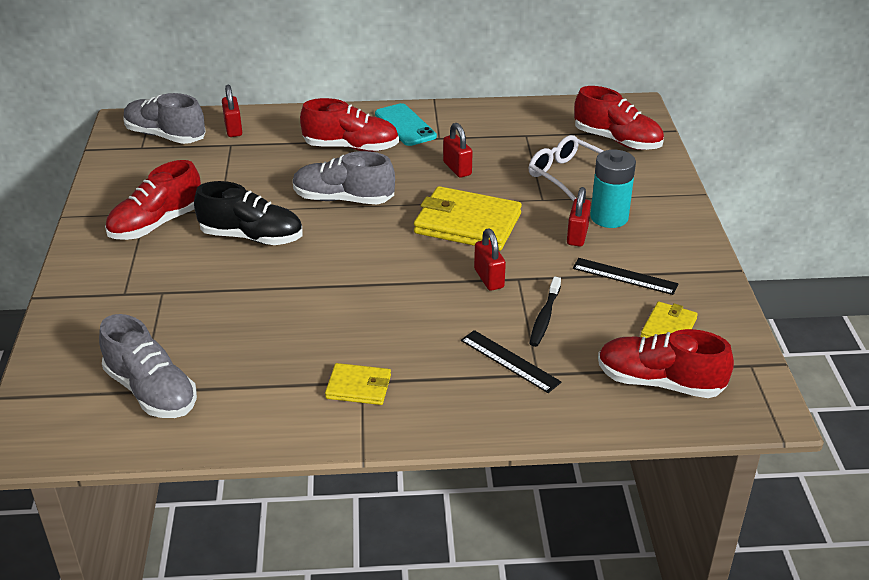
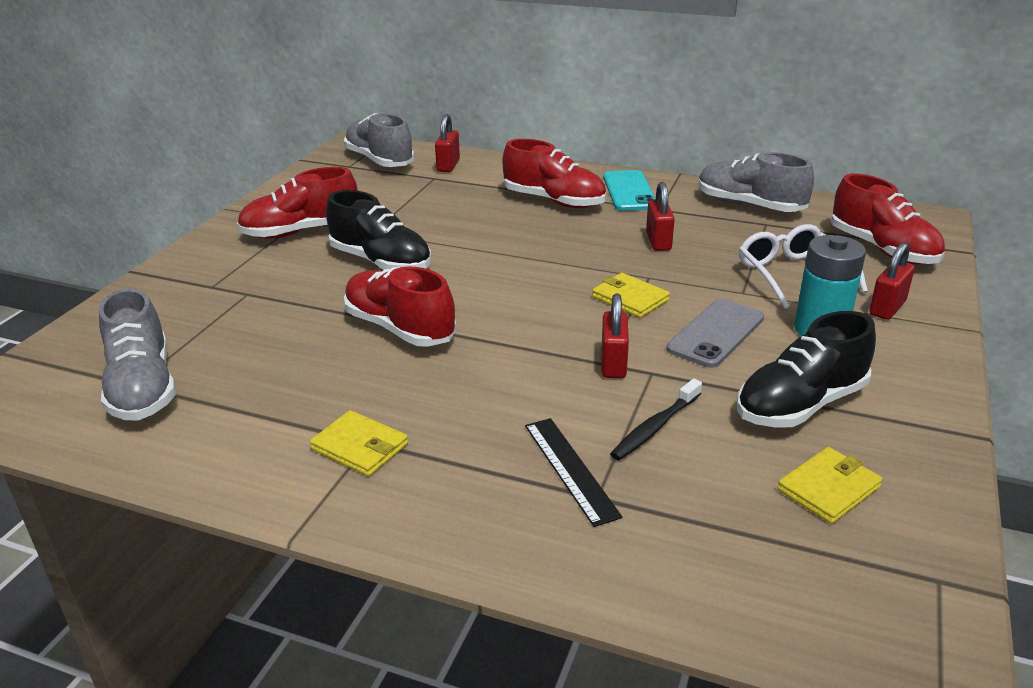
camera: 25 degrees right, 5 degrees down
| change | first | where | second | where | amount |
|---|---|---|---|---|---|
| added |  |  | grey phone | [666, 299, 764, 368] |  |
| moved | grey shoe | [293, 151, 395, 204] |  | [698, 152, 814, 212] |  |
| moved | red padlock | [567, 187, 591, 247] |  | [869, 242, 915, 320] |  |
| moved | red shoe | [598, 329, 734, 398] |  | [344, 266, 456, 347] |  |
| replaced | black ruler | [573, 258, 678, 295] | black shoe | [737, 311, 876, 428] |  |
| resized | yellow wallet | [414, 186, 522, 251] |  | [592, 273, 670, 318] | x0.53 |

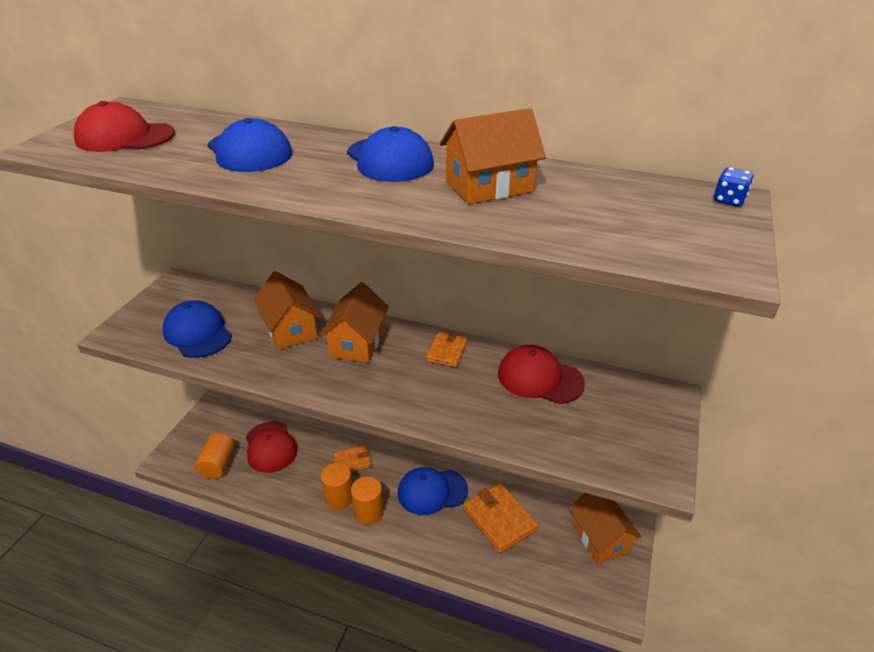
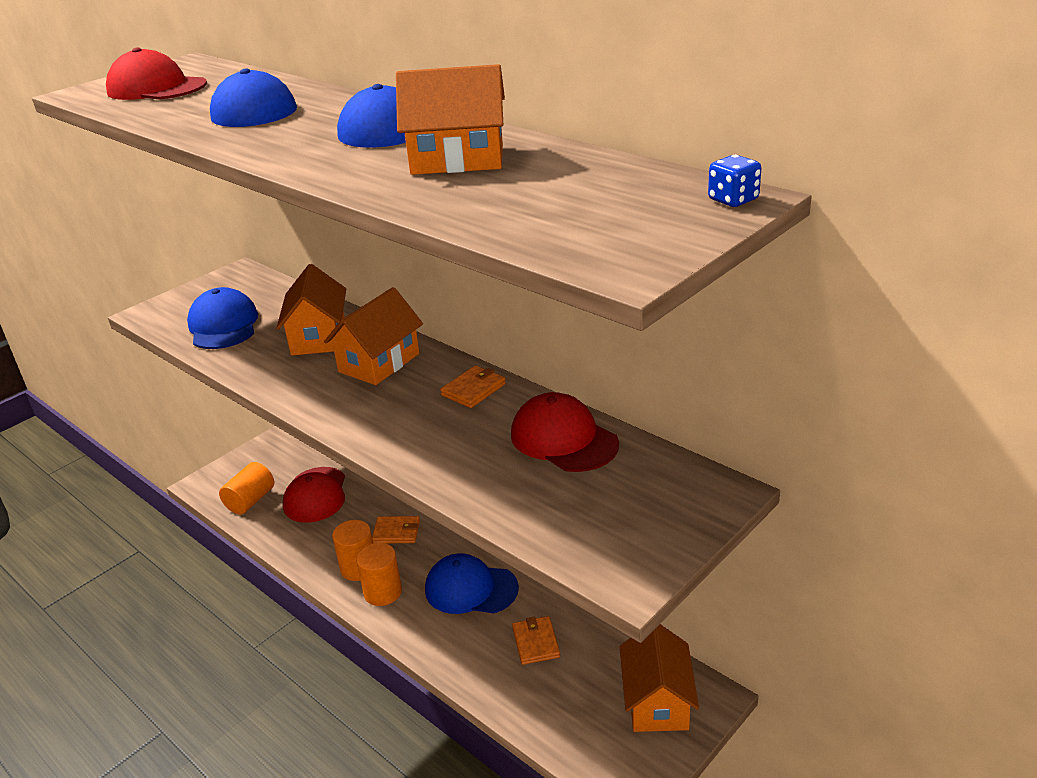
camera: 25 degrees right, 5 degrees down
| change | first | where | second | where | amount |
|---|---|---|---|---|---|
| resized | orange wallet | [463, 483, 539, 553] |  | [512, 616, 560, 665] | x0.59 |

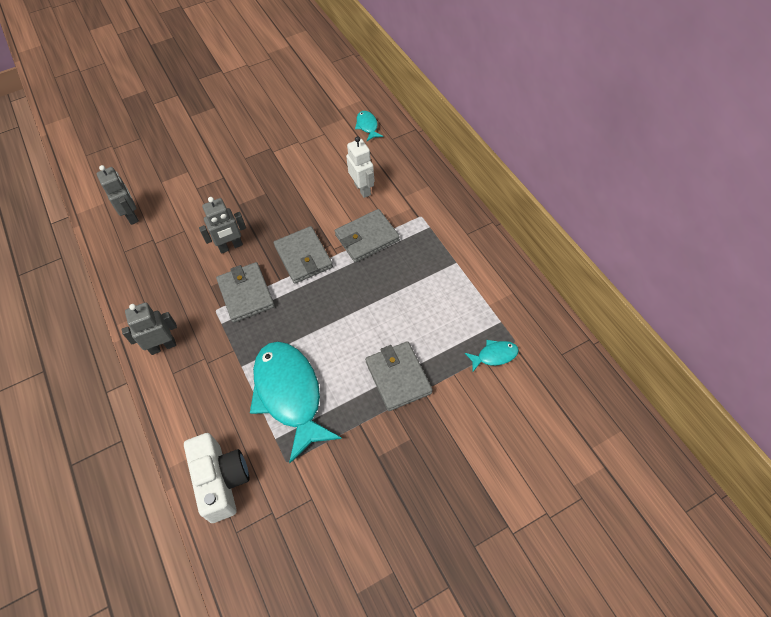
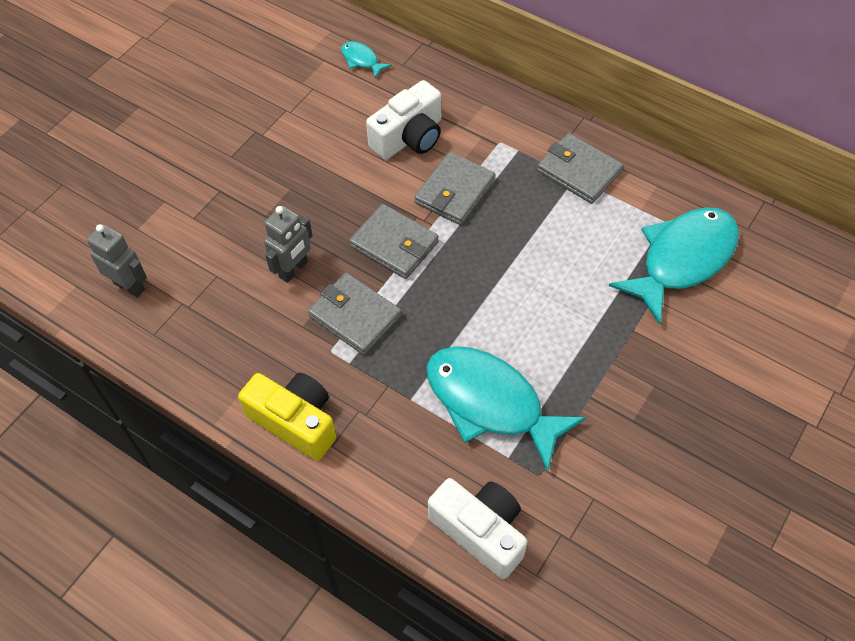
camera: 30 degrees left, 0 degrees up
| change | first | where | second | where | amount |
|---|---|---|---|---|---|
| moved | grey wallet | [365, 341, 432, 411] |  | [537, 133, 623, 204] |  |
| replaced | grey robot | [122, 302, 177, 355] | yellow camera | [238, 373, 336, 461] |  |
| replaced | white robot | [346, 136, 374, 198] | white camera | [366, 80, 441, 160] |  |
| resized | turquoise fish | [465, 340, 519, 372] |  | [609, 207, 739, 325] | x2.33 |

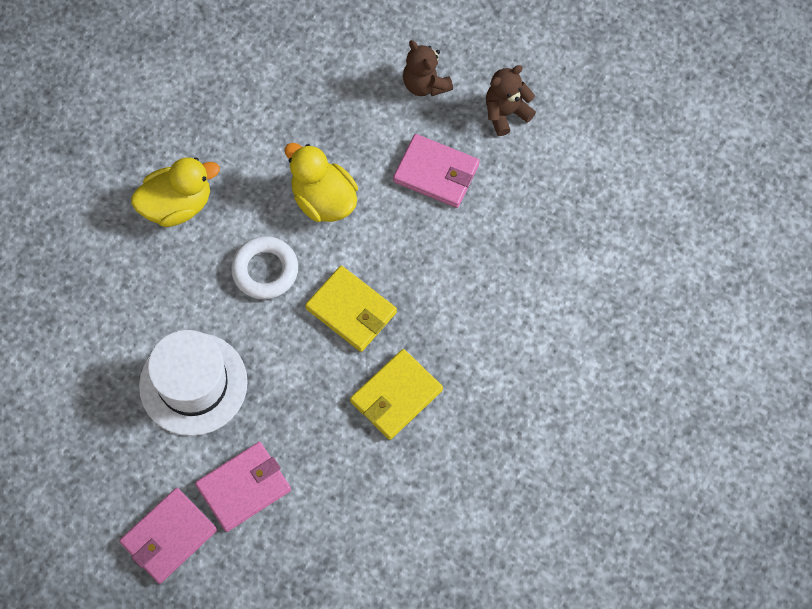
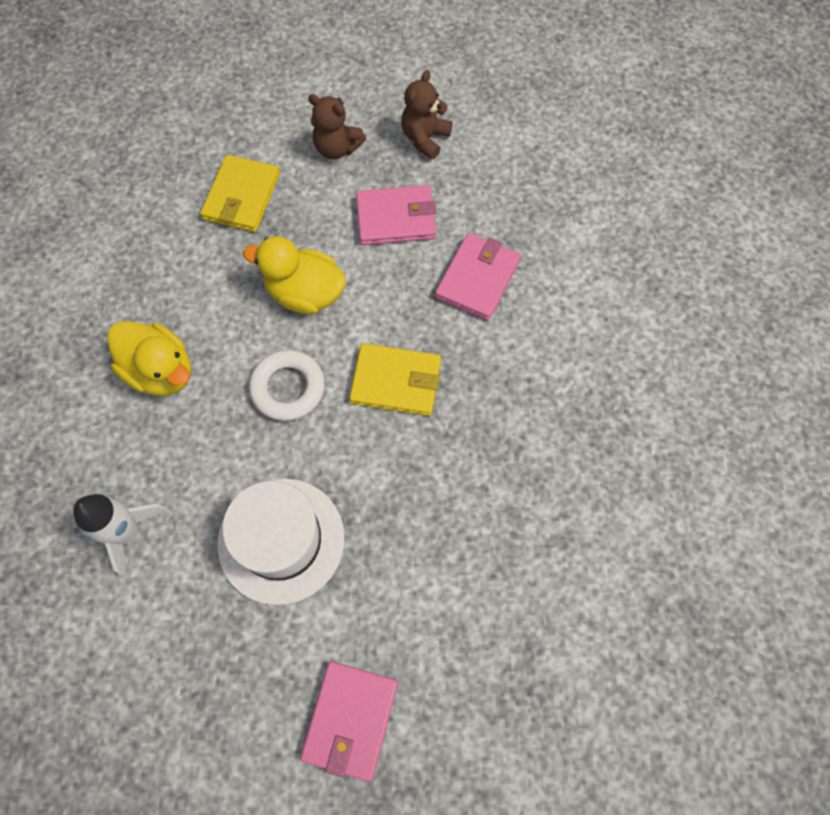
camera: 30 degrees left, 0 degrees up
| change | first | where | second | where | amount |
|---|---|---|---|---|---|
| added |  |  | white rocket | [73, 494, 168, 577] |  |
| moved | pink wallet | [195, 442, 291, 532] |  | [435, 233, 521, 320] |  |
| moved | yellow wallet | [350, 349, 443, 440] |  | [200, 155, 280, 232] |  |
| turned | yellow duck | [131, 157, 220, 227] |  | [108, 321, 191, 396] | 90 degrees clockwise |

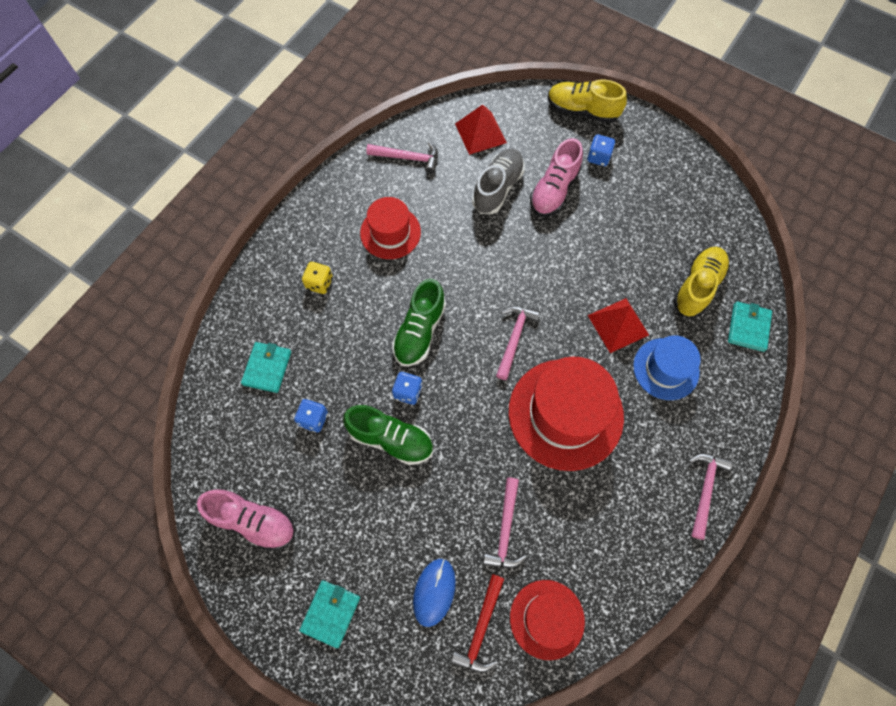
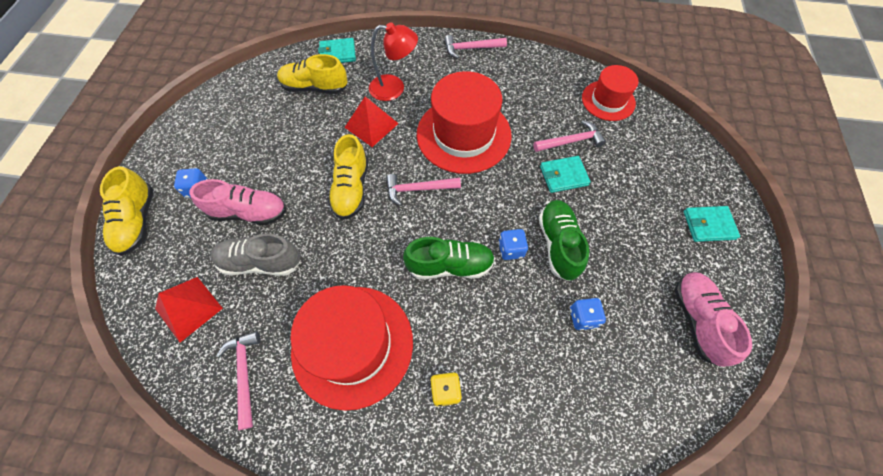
camera: 115 degrees left, 5 degrees down
| change | first | where | second | where | amount |
|---|---|---|---|---|---|
| removed | blue mouse | [413, 559, 456, 627] |  |  |  |
| removed | red hammer | [450, 574, 504, 673] |  |  |  |
| added |  |  | yellow shoe | [328, 134, 368, 220] |  |
| moved | turquoise wallet | [241, 342, 291, 393] |  | [540, 156, 591, 193] |  |
| replaced | blue hat | [633, 336, 701, 400] | red lamp | [369, 22, 418, 101] |  |
| resized | red hat | [360, 197, 421, 259] |  | [290, 285, 413, 411] | x1.71 |

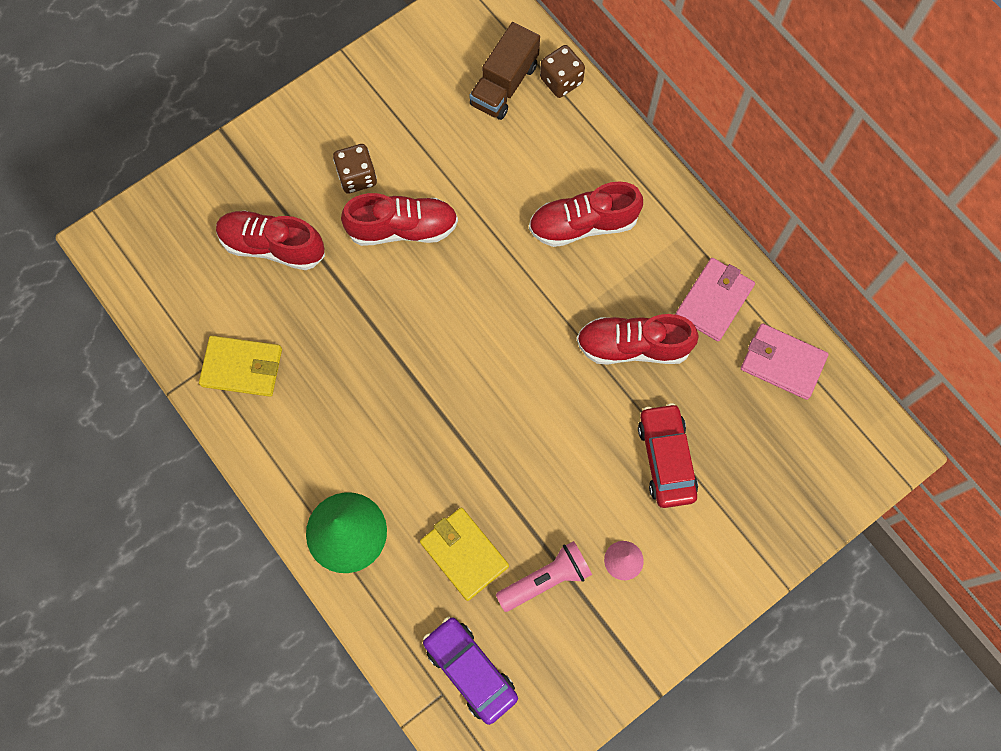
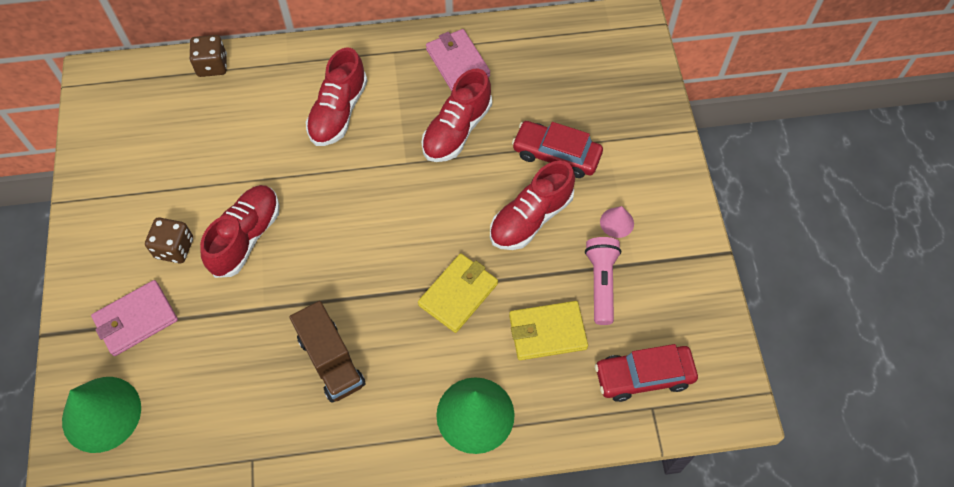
camera: 60 degrees left, 10 degrees down
| change | first | where | second | where | amount |
|---|---|---|---|---|---|
| added |  |  | green cone | [62, 377, 141, 453] |  |
| moved | yellow wallet | [199, 336, 282, 397] |  | [418, 253, 498, 333] |  |
| moved | red shoe | [216, 210, 325, 270] |  | [490, 160, 575, 250] |  |
| moved | brown truck | [469, 22, 540, 120] |  | [290, 301, 365, 403] |  |
| moved | pink wallet | [741, 323, 828, 400] |  | [91, 280, 178, 356] |  |
| recoloured | purple car | [423, 617, 518, 725] | red car | [595, 344, 698, 402] |  |

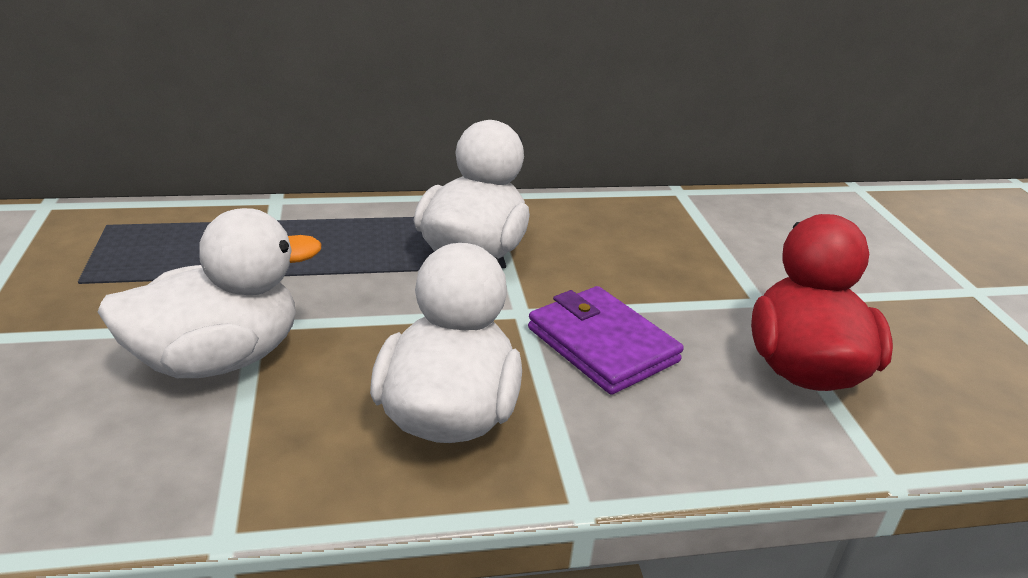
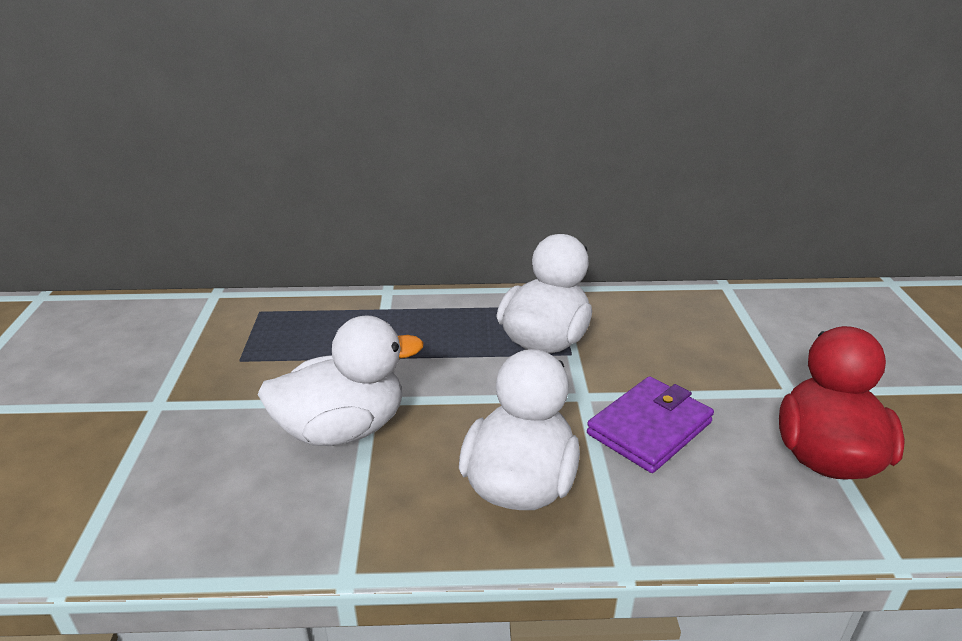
camera: 10 degrees right, 0 degrees up
| change | first | where | second | where | amount |
|---|---|---|---|---|---|
| turned | purple wallet | [528, 286, 684, 395] |  | [587, 376, 714, 473] | 75 degrees clockwise |

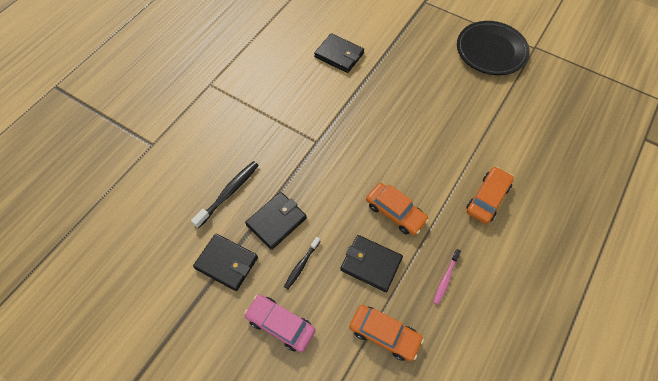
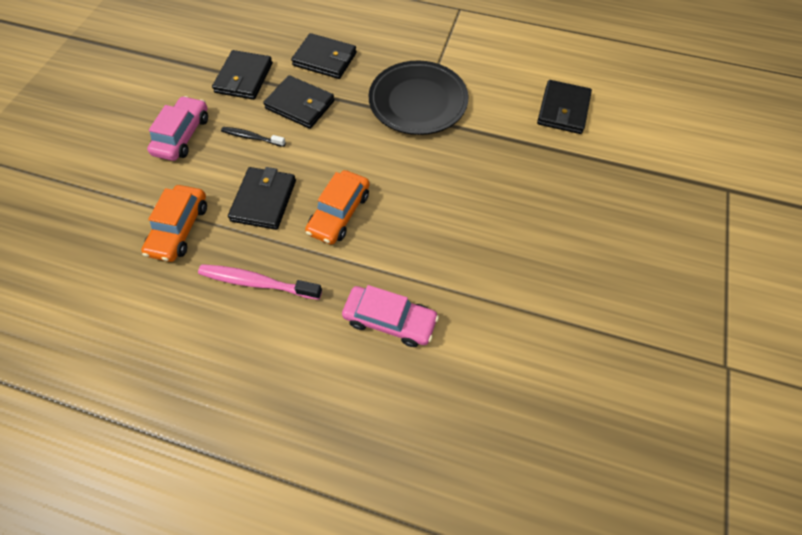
camera: 75 degrees right, 0 degrees up
| change | first | where | second | where | amount |
|---|---|---|---|---|---|
| moved | black plate | [457, 21, 530, 75] |  | [369, 61, 468, 135] |  |
| replaced | black toothbrush | [191, 161, 259, 228] | black wallet | [291, 33, 357, 79] |  |
| recoloured | orange car | [466, 166, 514, 224] | pink car | [342, 285, 439, 347] |  |
| resized | pink toothbrush | [433, 249, 461, 305] |  | [198, 264, 322, 300] | x1.59 |

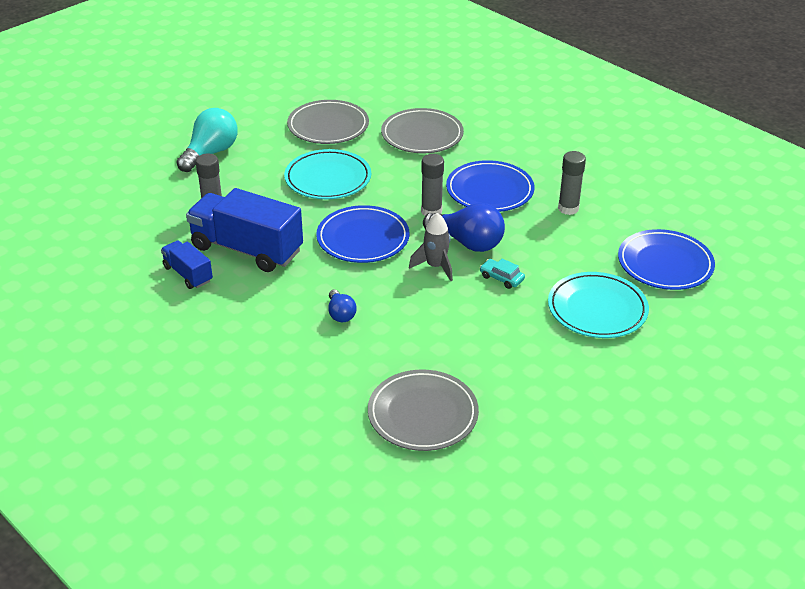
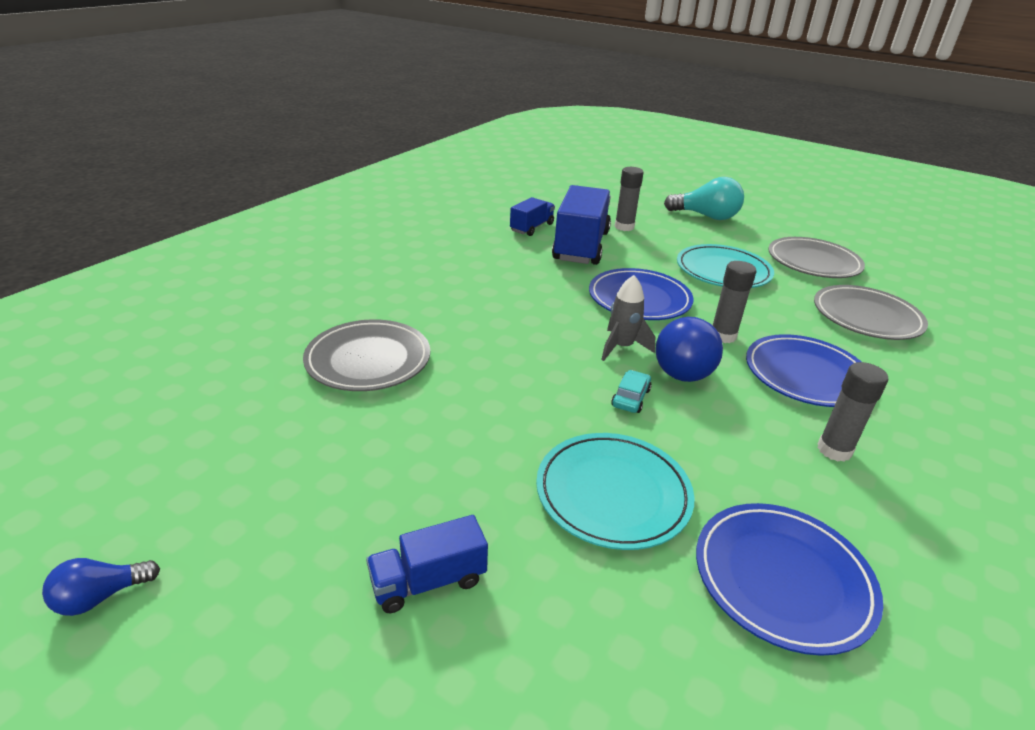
camera: 75 degrees right, 5 degrees down
| change | first | where | second | where | amount |
|---|---|---|---|---|---|
| added |  |  | blue truck | [366, 515, 488, 613] |  |
| moved | blue light bulb | [328, 290, 357, 323] |  | [42, 558, 160, 616] |  |

